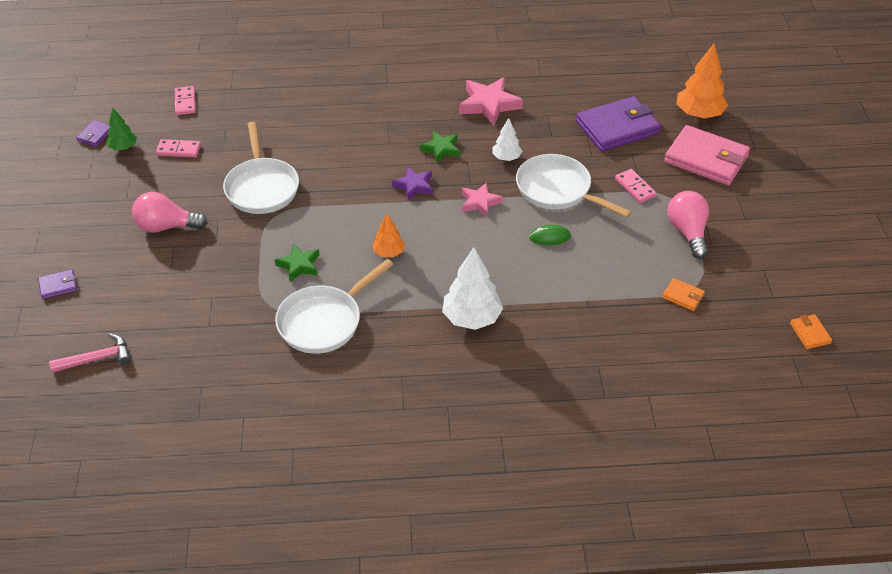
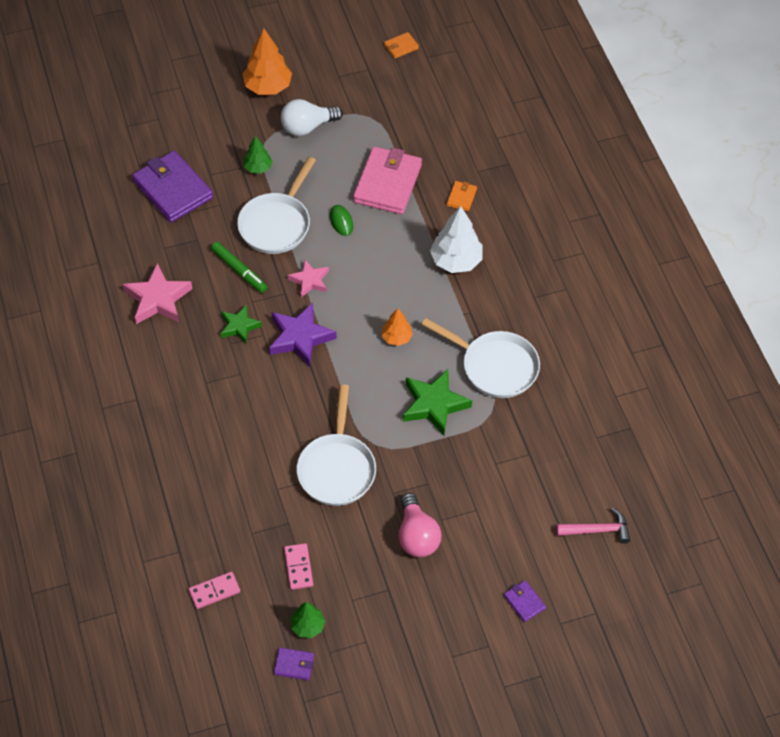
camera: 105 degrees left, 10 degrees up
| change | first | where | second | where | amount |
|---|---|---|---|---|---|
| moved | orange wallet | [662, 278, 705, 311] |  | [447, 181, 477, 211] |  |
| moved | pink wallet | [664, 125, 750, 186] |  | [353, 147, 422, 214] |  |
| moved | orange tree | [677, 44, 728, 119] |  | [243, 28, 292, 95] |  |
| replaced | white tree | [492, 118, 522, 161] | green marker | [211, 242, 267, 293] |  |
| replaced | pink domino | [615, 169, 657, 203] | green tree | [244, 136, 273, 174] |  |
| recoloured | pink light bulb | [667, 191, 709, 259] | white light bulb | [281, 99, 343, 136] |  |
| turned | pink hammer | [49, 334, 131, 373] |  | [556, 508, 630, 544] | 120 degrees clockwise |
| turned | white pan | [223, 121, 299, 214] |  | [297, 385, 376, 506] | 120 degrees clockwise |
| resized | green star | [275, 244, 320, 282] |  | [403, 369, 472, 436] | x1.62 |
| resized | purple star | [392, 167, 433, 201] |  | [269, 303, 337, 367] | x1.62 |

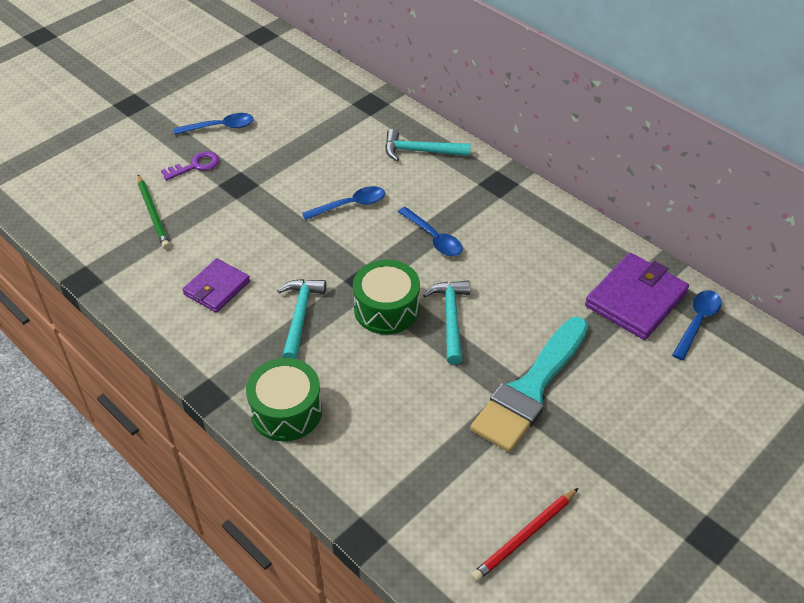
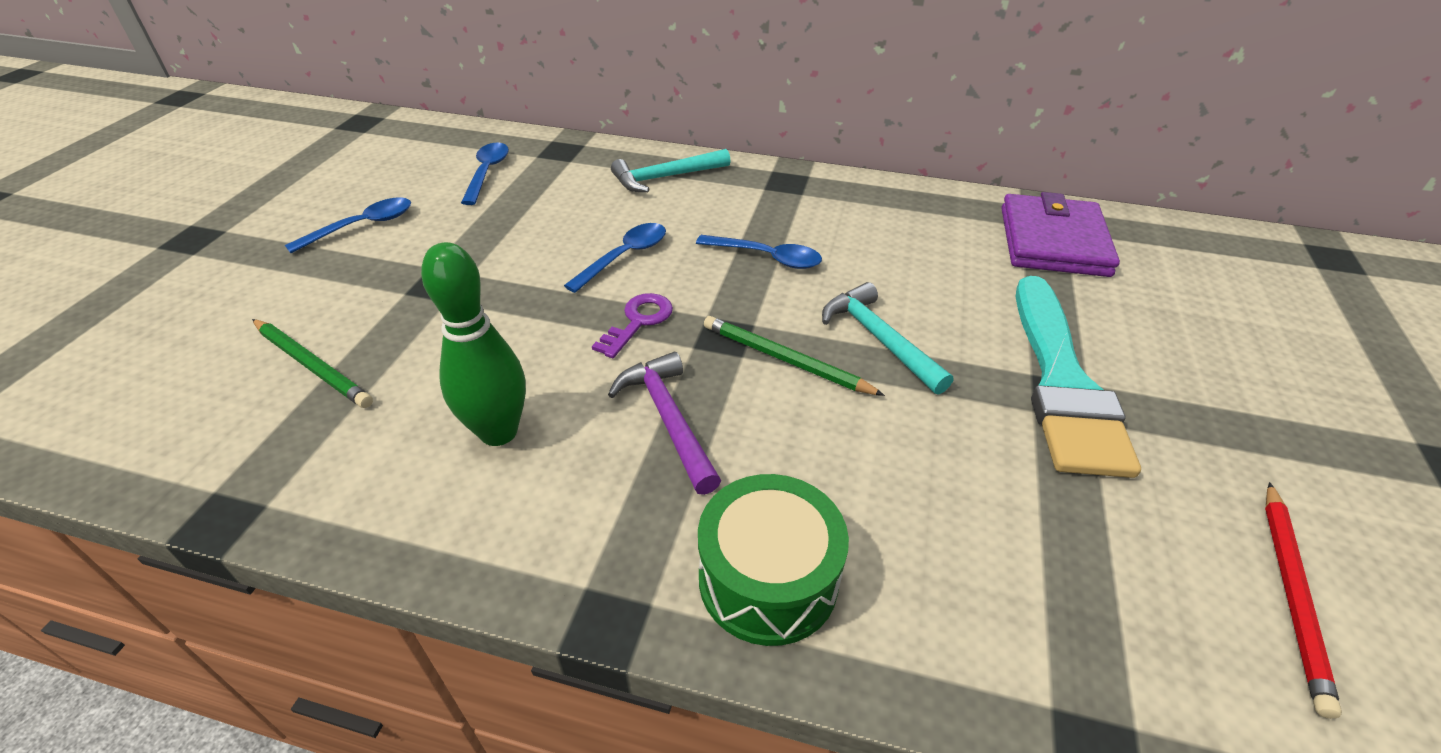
camera: 30 degrees left, 5 degrees down
| change | first | where | second | where | amount |
|---|---|---|---|---|---|
| moved | purple key | [161, 151, 219, 180] |  | [592, 293, 673, 358] |  |
| moved | blue spoon | [672, 290, 722, 360] |  | [461, 142, 509, 205] |  |
| replaced | purple wallet | [182, 258, 250, 313] | green bowling pin | [421, 242, 526, 446] |  |
| replaced | green drum | [353, 260, 420, 334] | green pencil | [704, 316, 885, 396] |  |
| recoloured | turquoise hammer | [277, 279, 326, 359] | purple hammer | [608, 352, 721, 495] |  |

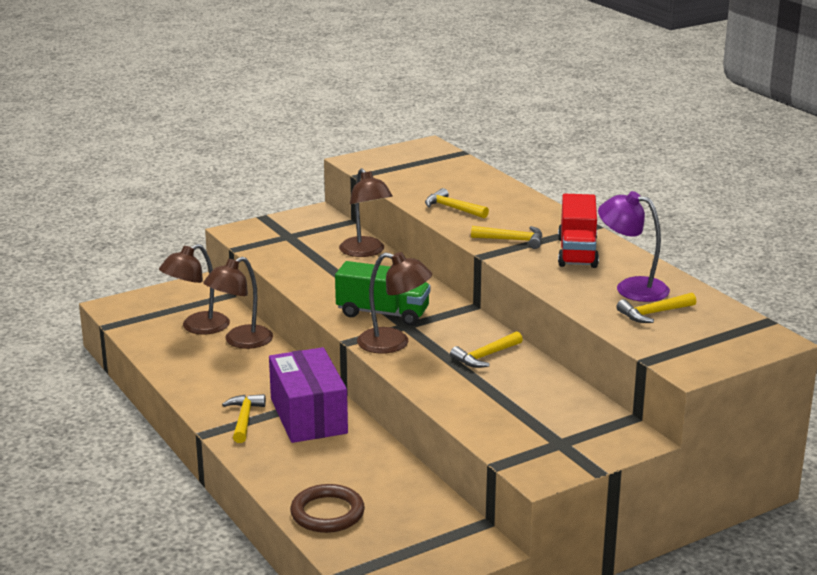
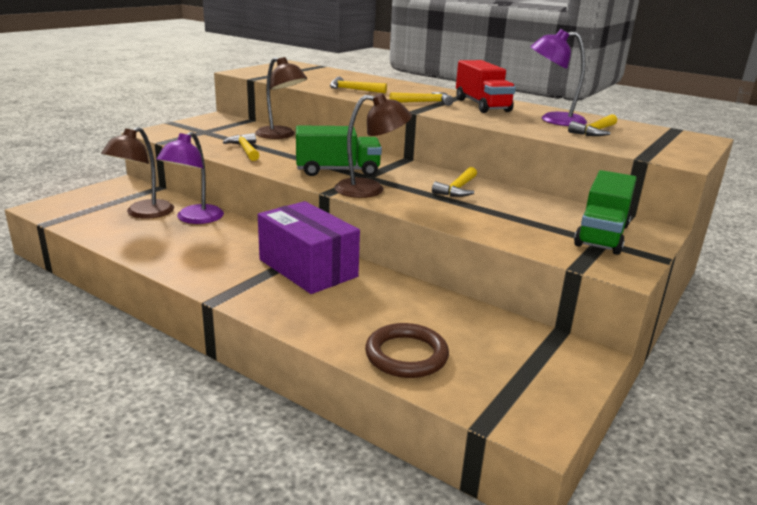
camera: 25 degrees left, 0 degrees up
| change | first | where | second | where | amount |
|---|---|---|---|---|---|
| added |  |  | green truck | [574, 170, 637, 255] |  |
| moved | yellow hammer | [222, 394, 266, 443] |  | [223, 133, 260, 161] |  |
| recoloured | brown lamp | [203, 257, 273, 349] | purple lamp | [156, 132, 224, 224] |  |

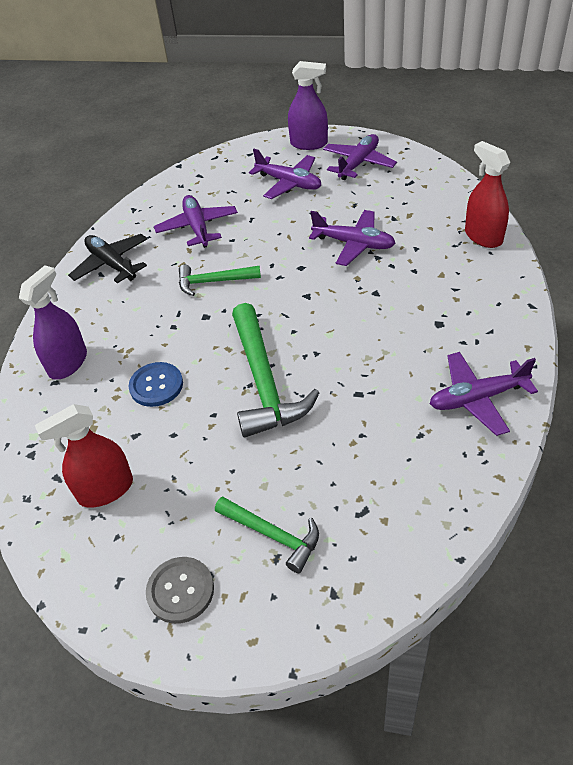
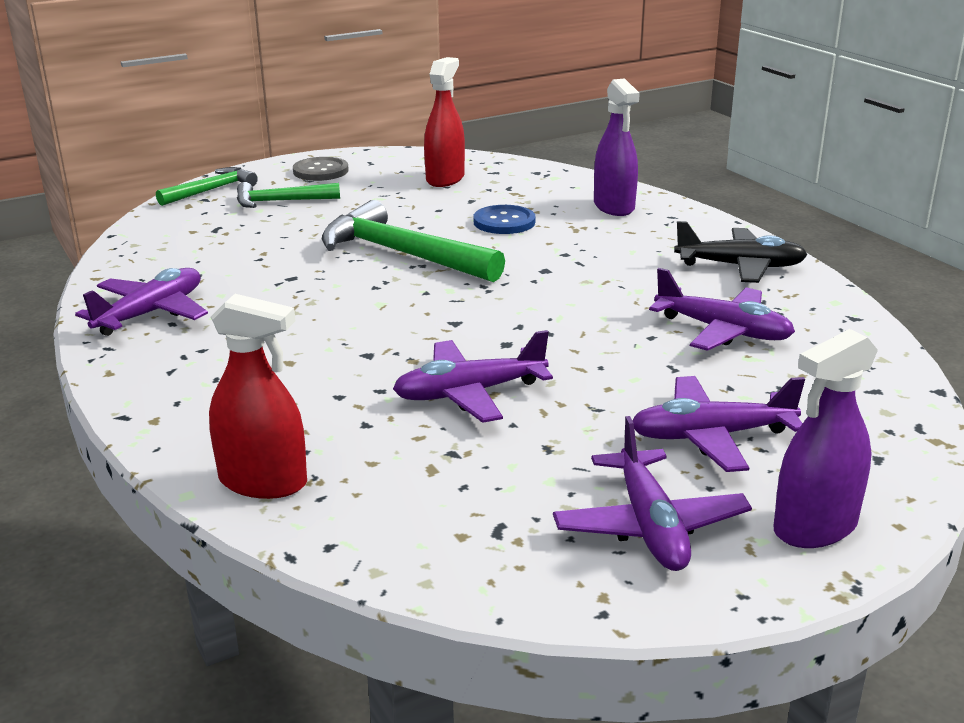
camera: 135 degrees right, 20 degrees down
| change | first | where | second | where | amount |
|---|---|---|---|---|---|
| moved | green hammer | [179, 265, 261, 296] |  | [156, 167, 258, 206] |  |

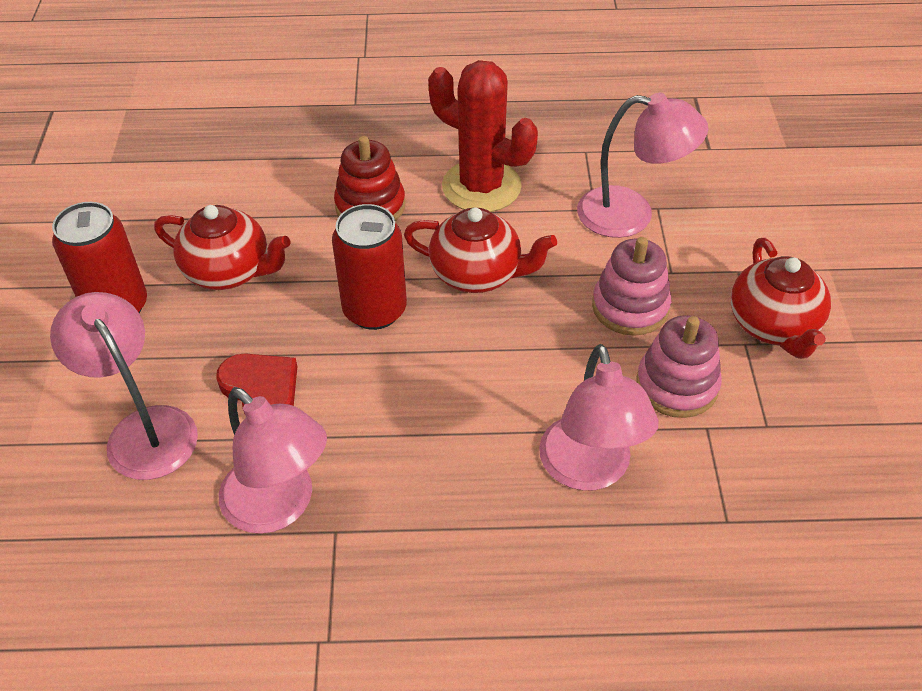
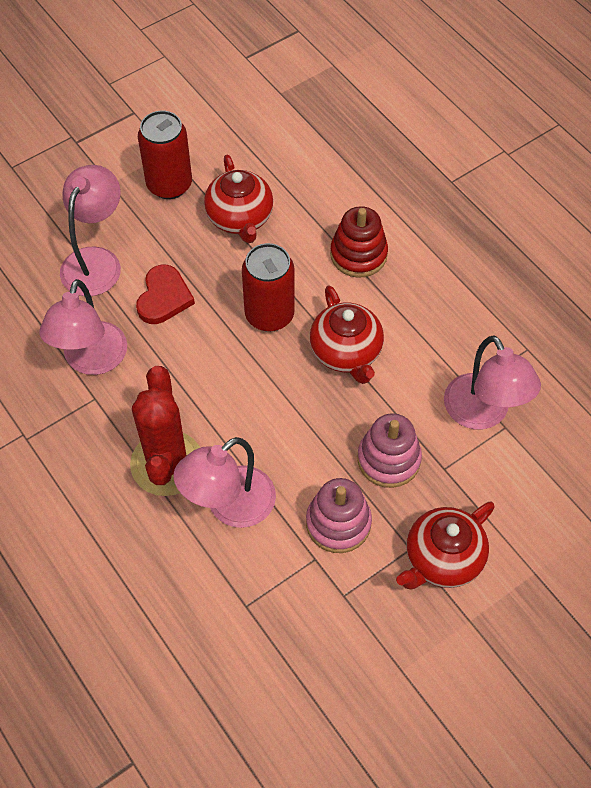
camera: 55 degrees right, 10 degrees up
| change | first | where | second | where | amount |
|---|---|---|---|---|---|
| moved | red cactus | [428, 60, 538, 212] |  | [130, 366, 200, 496] |  |

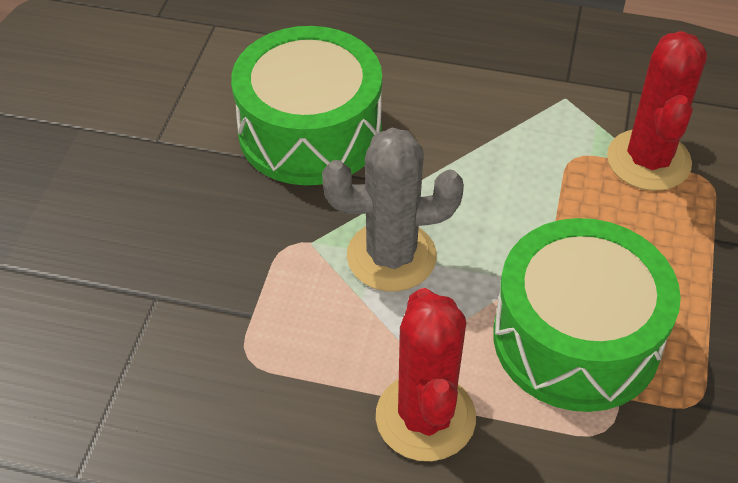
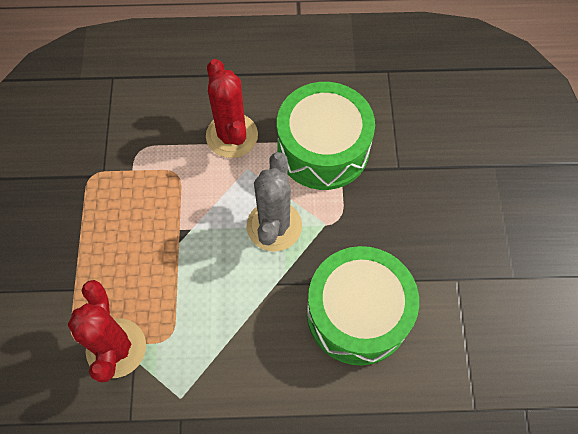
camera: 165 degrees right, 15 degrees up
| change | first | where | second | where | amount |
|---|---|---|---|---|---|
| moved | green drum | [493, 218, 681, 412] |  | [277, 82, 375, 190] |  |
| turned | grey cactus | [322, 128, 464, 292] |  | [247, 152, 302, 251] | 60 degrees counterclockwise |

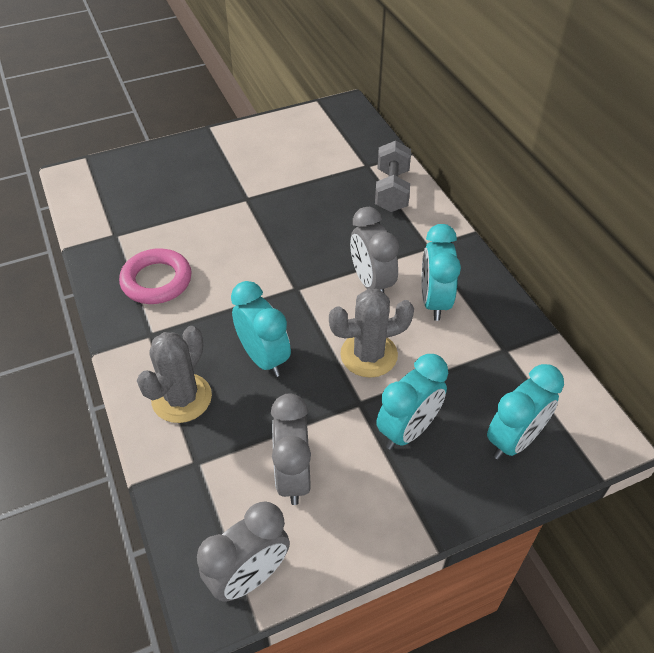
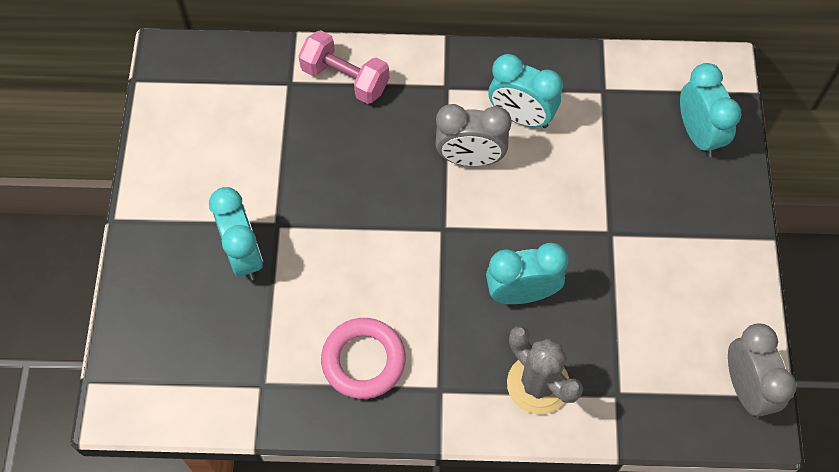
camera: 65 degrees left, 15 degrees up
| change | first | where | second | where | amount |
|---|---|---|---|---|---|
| removed | grey clock | [271, 393, 311, 505] |  |  |  |
| removed | grey cactus | [329, 288, 414, 378] |  |  |  |
| moved | turquoise clock | [376, 354, 448, 450] |  | [209, 187, 263, 280] |  |
| recoloured | grey dumbbell | [375, 141, 411, 212] | pink dumbbell | [298, 30, 389, 104] |  |

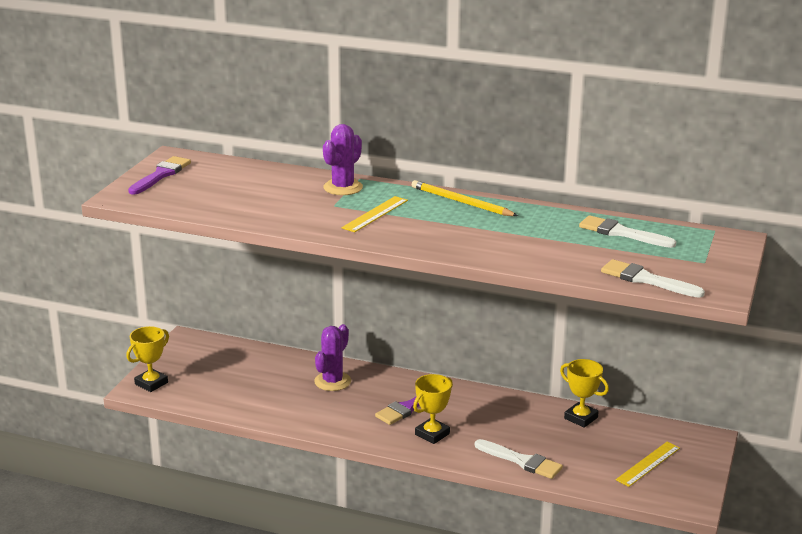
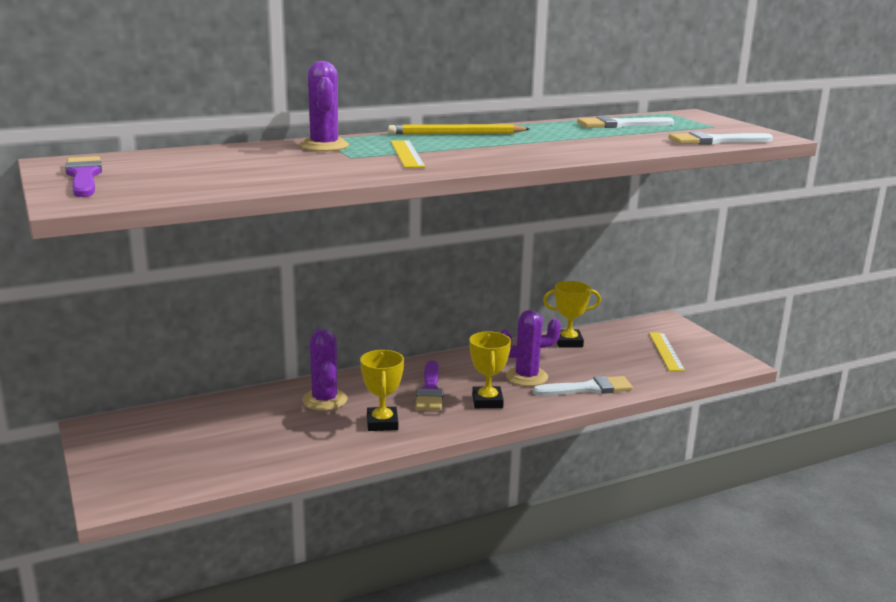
camera: 45 degrees left, 5 degrees down
| change | first | where | second | where | amount |
|---|---|---|---|---|---|
| added |  |  | purple cactus | [501, 310, 561, 386] |  |
| moved | yellow trophy | [126, 326, 169, 392] |  | [360, 350, 404, 431] |  |

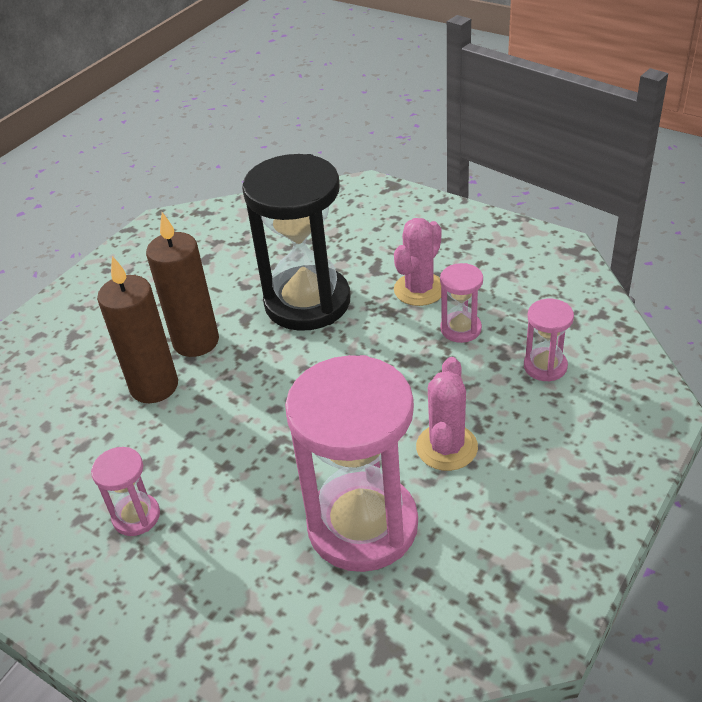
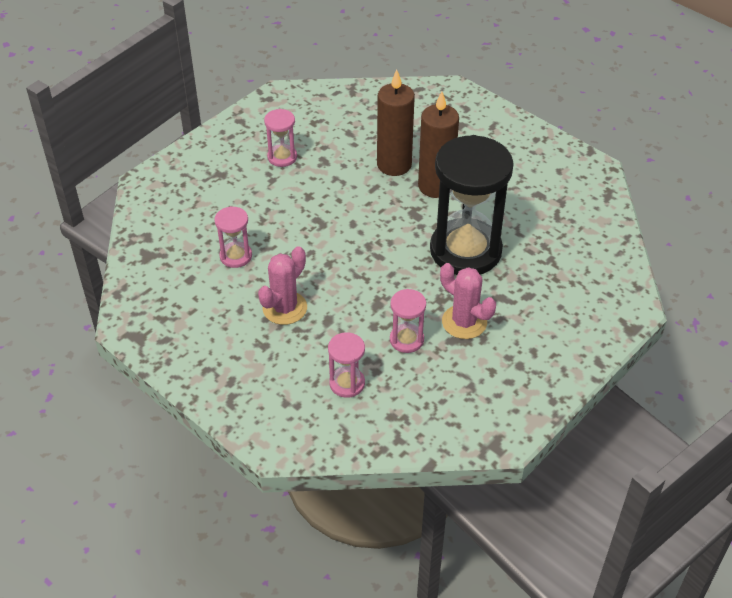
camera: 95 degrees right, 5 degrees up
| change | first | where | second | where | amount |
|---|---|---|---|---|---|
| turned | pink cactus | [416, 357, 478, 471] |  | [258, 246, 307, 325] | 75 degrees counterclockwise |
| resized | pink hourglass | [285, 355, 418, 572] |  | [214, 206, 252, 268] | x0.45 |

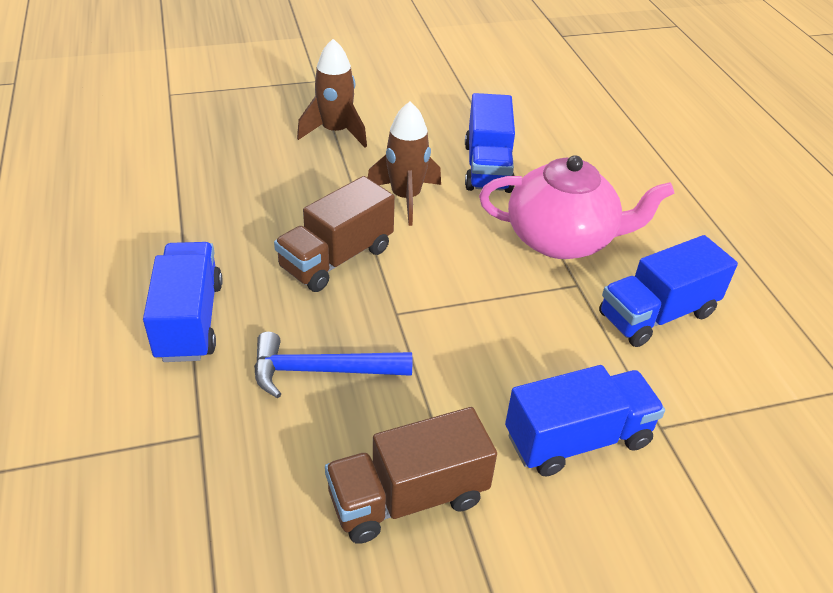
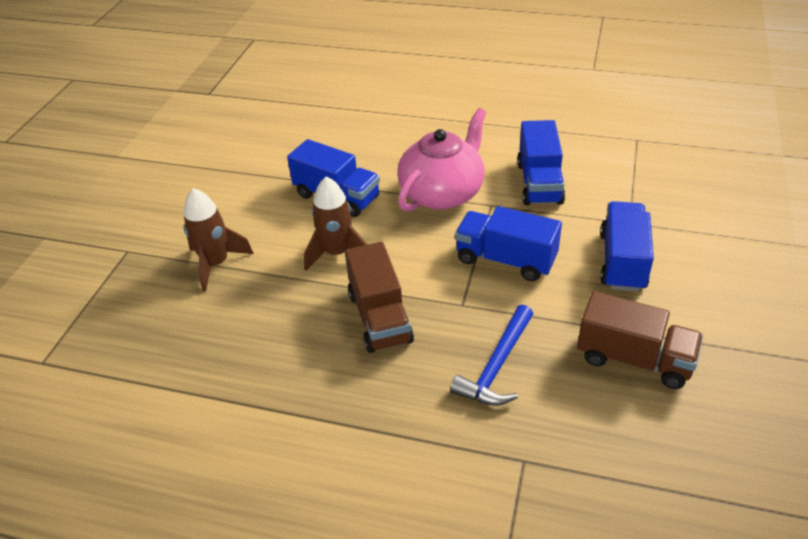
camera: 55 degrees left, 0 degrees up
| change | first | where | second | where | amount |
|---|---|---|---|---|---|
| moved | blue truck | [143, 242, 223, 362] |  | [455, 206, 562, 281] |  |
| turned | brown truck | [325, 407, 497, 544] |  | [577, 291, 703, 389] | 75 degrees counterclockwise |

